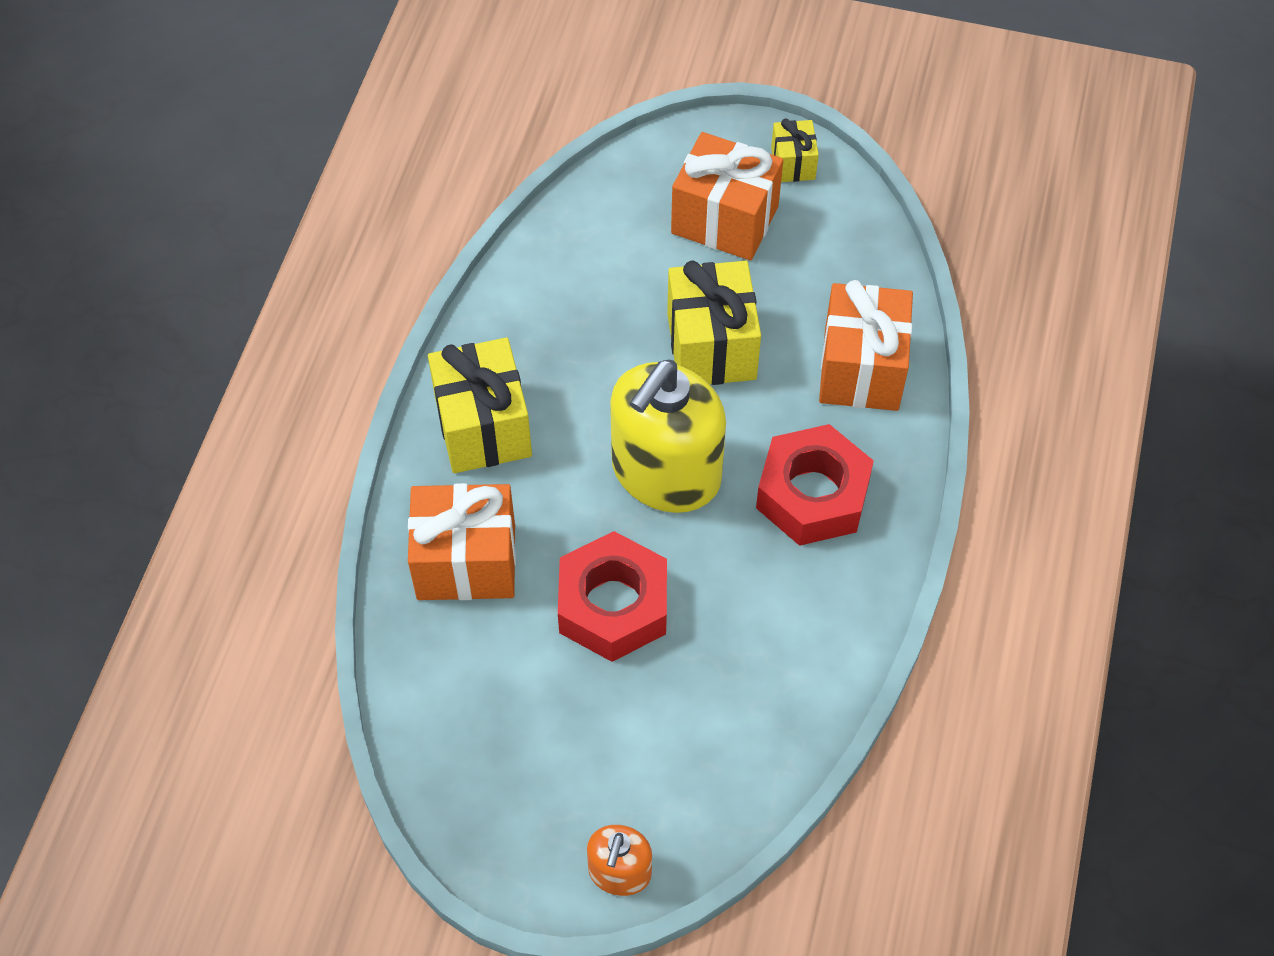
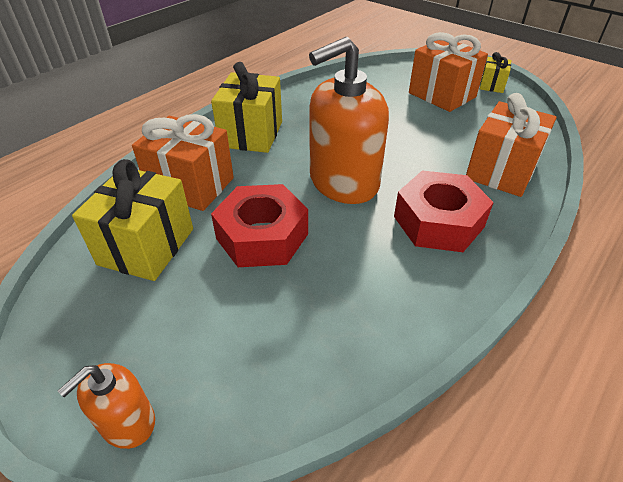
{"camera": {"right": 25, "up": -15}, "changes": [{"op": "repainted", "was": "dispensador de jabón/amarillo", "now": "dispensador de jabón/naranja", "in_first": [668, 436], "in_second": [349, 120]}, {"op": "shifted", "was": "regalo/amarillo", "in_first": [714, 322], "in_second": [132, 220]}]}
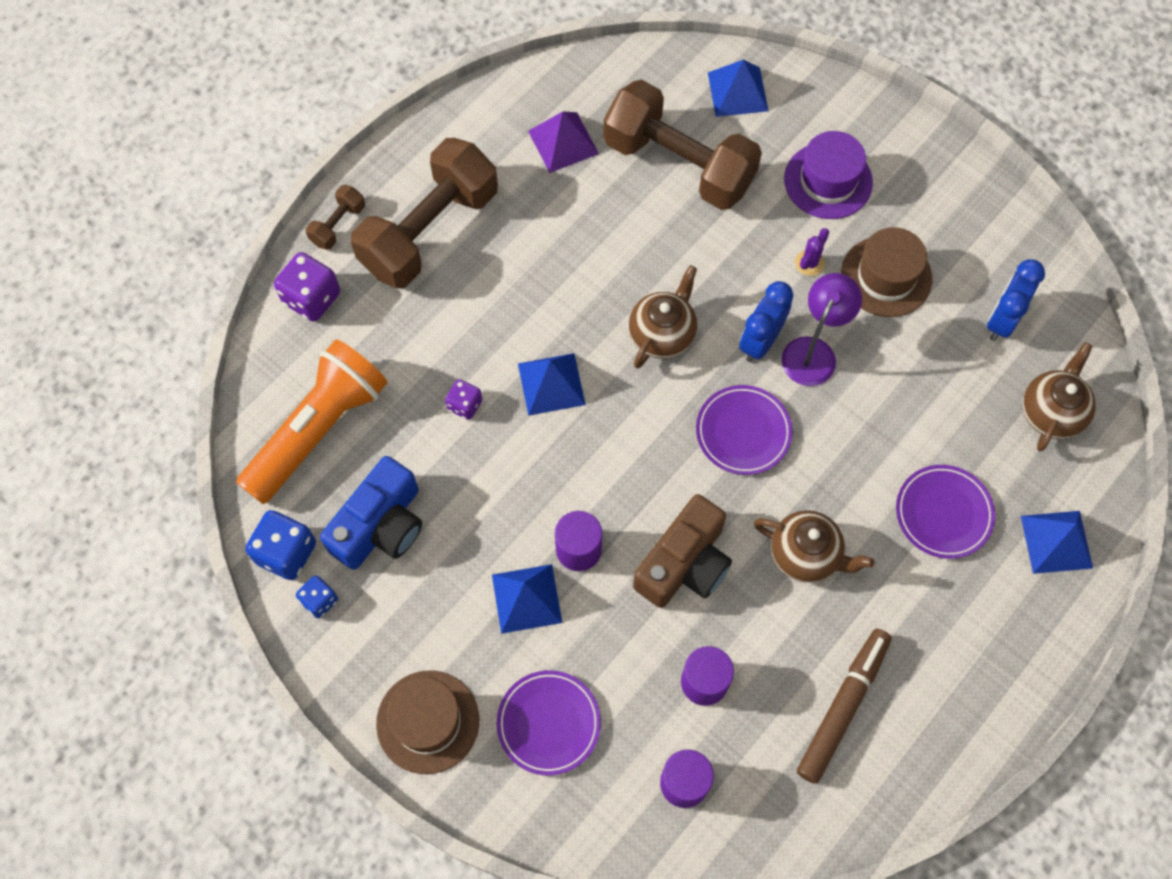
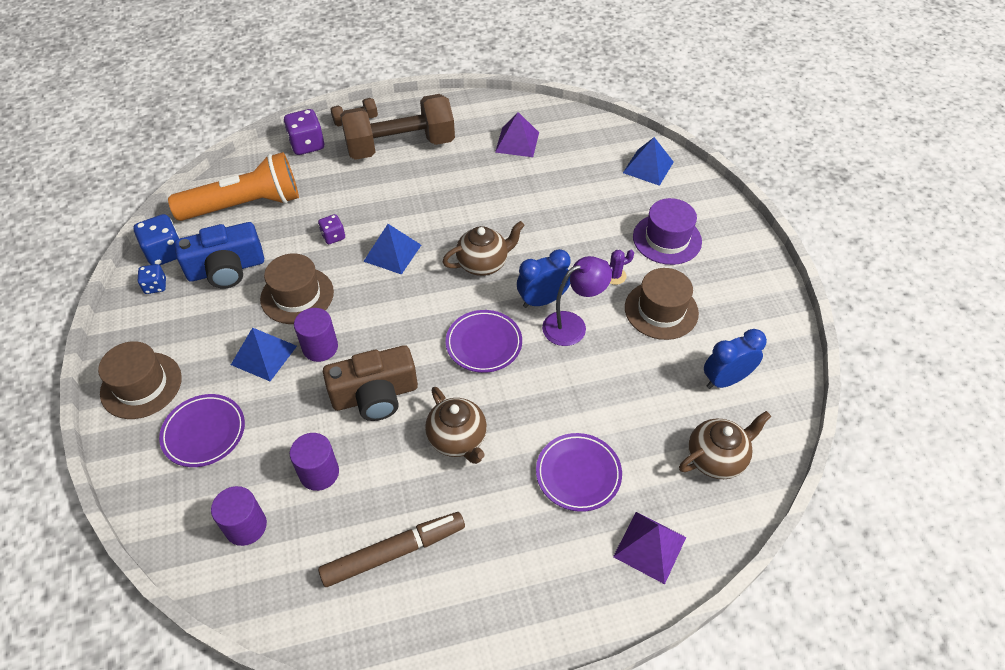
{"camera": {"right": 35, "up": -15}, "changes": [{"op": "gone", "was": "mancuerna/marrón", "in_first": [682, 145]}, {"op": "repainted", "was": "pirámide/azul", "now": "pirámide/morado", "in_first": [1057, 542], "in_second": [649, 548]}, {"op": "new", "now": "sombrero/marrón", "in_second": [297, 288]}]}
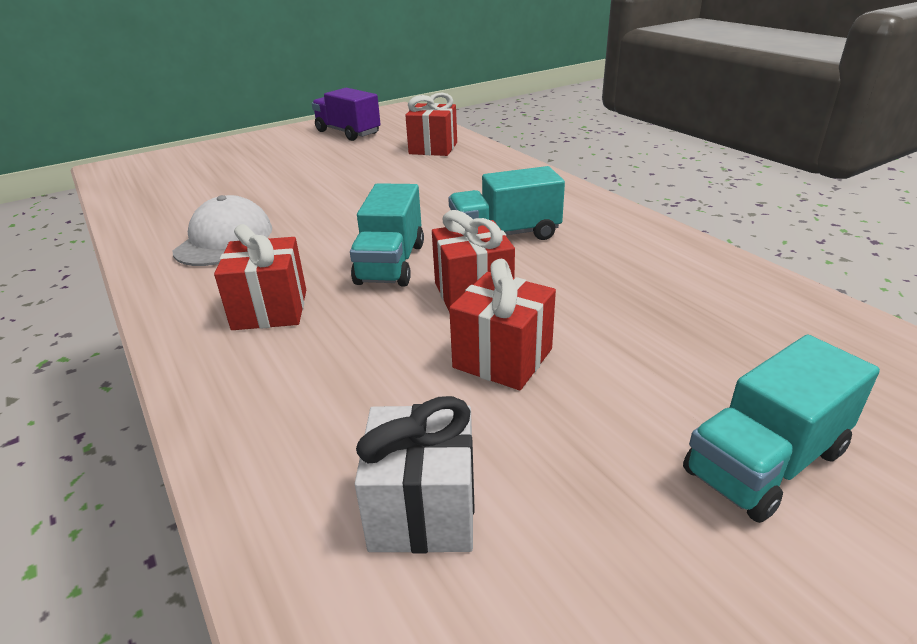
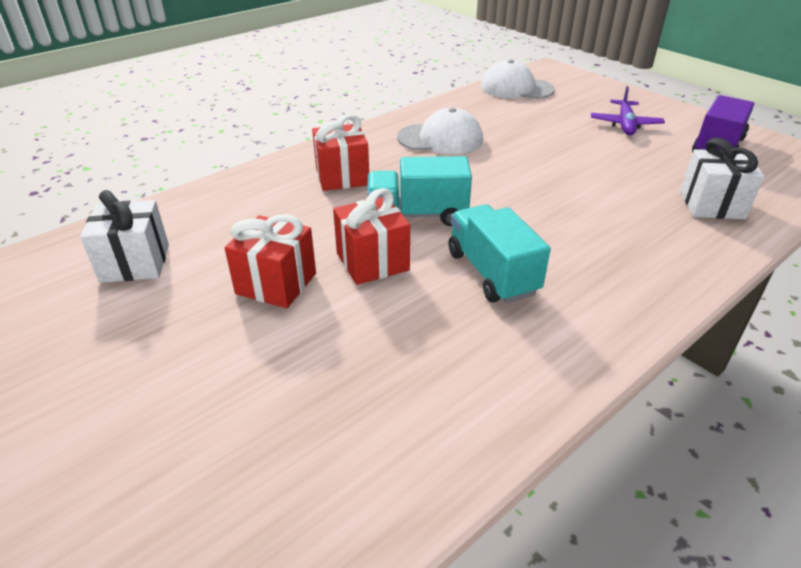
{"camera": {"right": 80, "up": 5}, "changes": [{"op": "repainted", "was": "regalo/rojo", "now": "regalo/blanco", "in_first": [431, 124], "in_second": [722, 178]}, {"op": "gone", "was": "camión/turquesa", "in_first": [781, 429]}, {"op": "new", "now": "gorra/blanco", "in_second": [518, 79]}, {"op": "new", "now": "avión/morado", "in_second": [628, 110]}]}
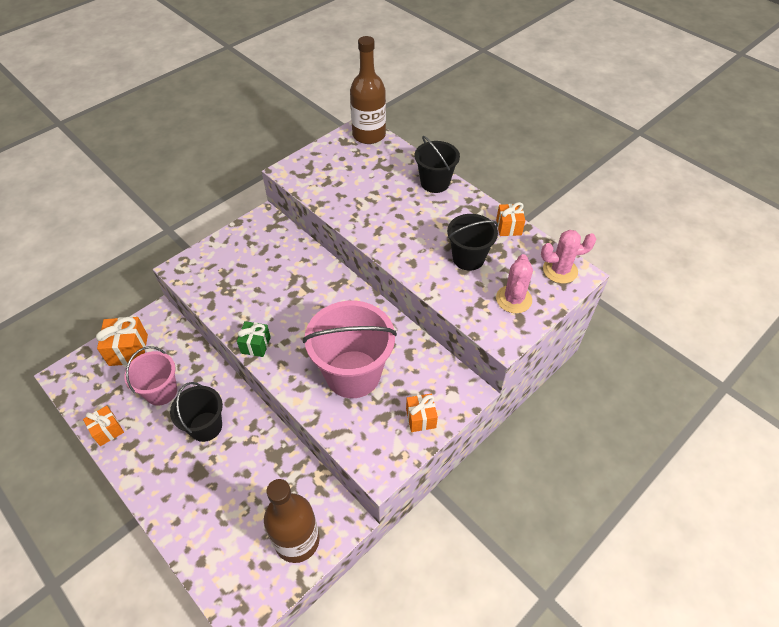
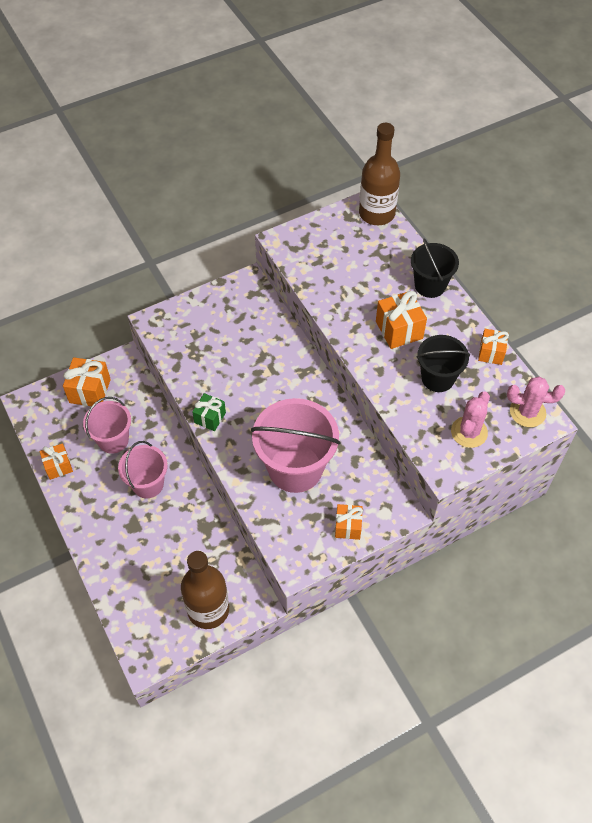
{"camera": {"right": 15, "up": 5}, "changes": [{"op": "repainted", "was": "balde/negro", "now": "balde/rosa", "in_first": [196, 412], "in_second": [143, 469]}, {"op": "new", "now": "regalo/naranja", "in_second": [401, 320]}]}
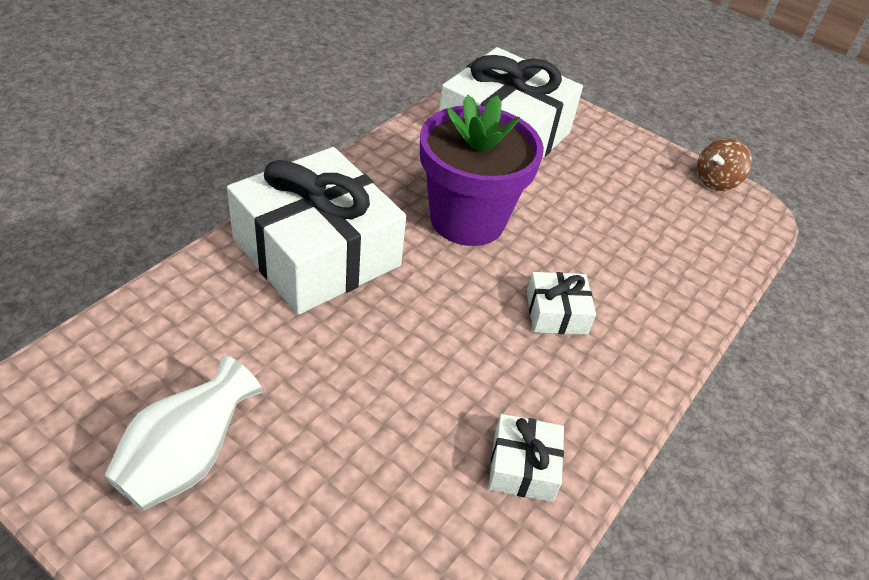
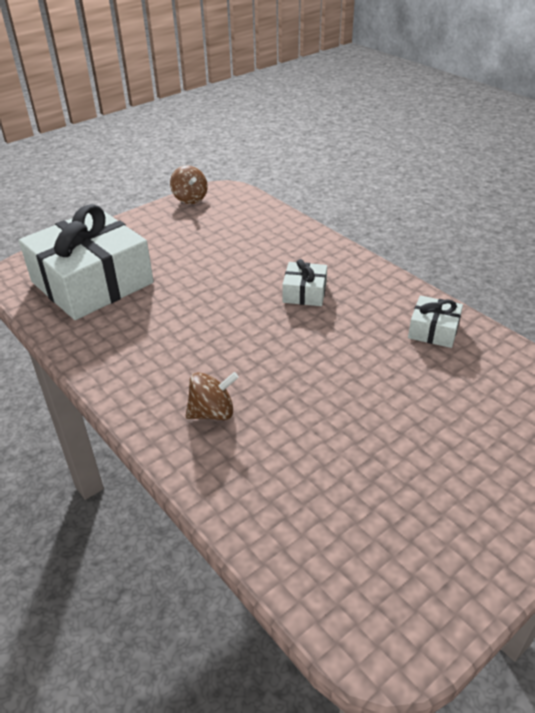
{"camera": {"right": -70, "up": -5}, "changes": [{"op": "gone", "was": "florero/blanco", "in_first": [183, 433]}, {"op": "swapped", "was": "regalo/blanco", "now": "peonza/marrón", "in_first": [316, 231], "in_second": [212, 396]}, {"op": "gone", "was": "maceta/morado", "in_first": [482, 170]}]}
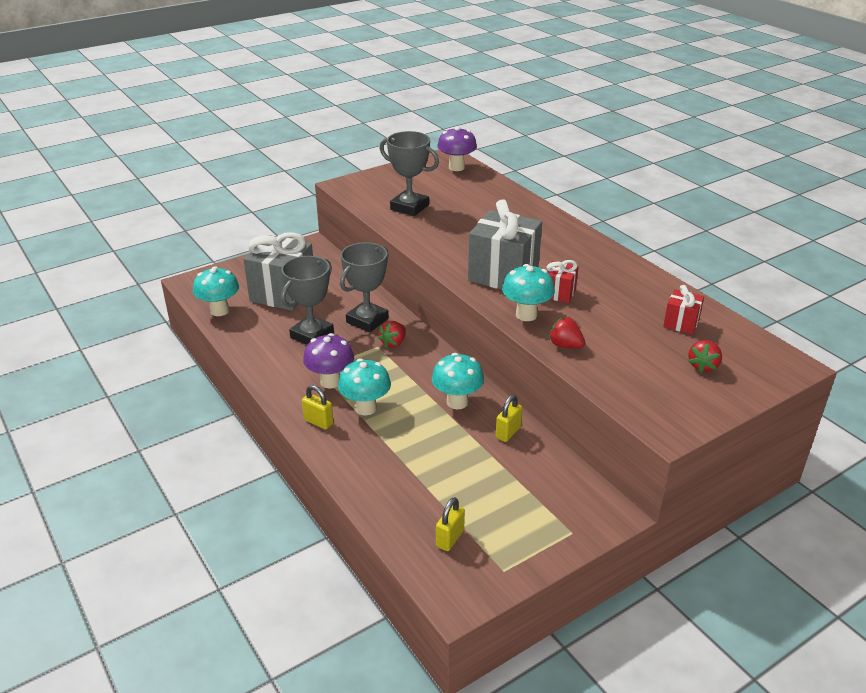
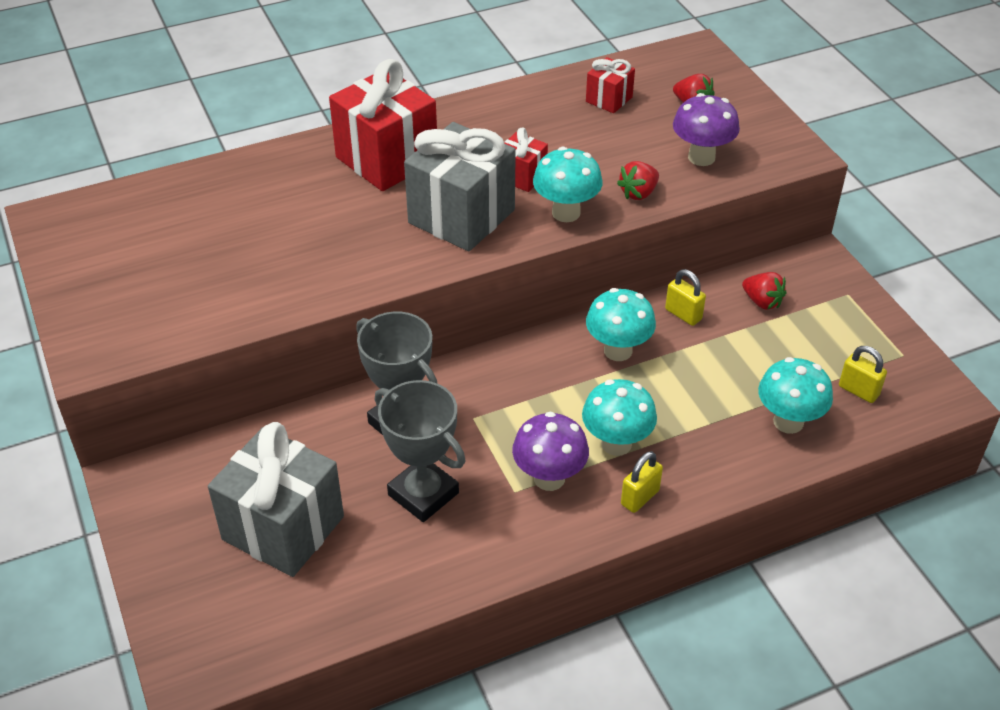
{"camera": {"right": -80, "up": 10}, "changes": [{"op": "shifted", "was": "seta/turquesa", "in_first": [216, 291], "in_second": [795, 395]}, {"op": "shifted", "was": "fresa/rojo", "in_first": [392, 334], "in_second": [764, 291]}, {"op": "gone", "was": "trofeo/gris", "in_first": [409, 173]}, {"op": "shifted", "was": "seta/morado", "in_first": [457, 149], "in_second": [706, 129]}, {"op": "new", "now": "regalo/rojo", "in_second": [383, 125]}]}
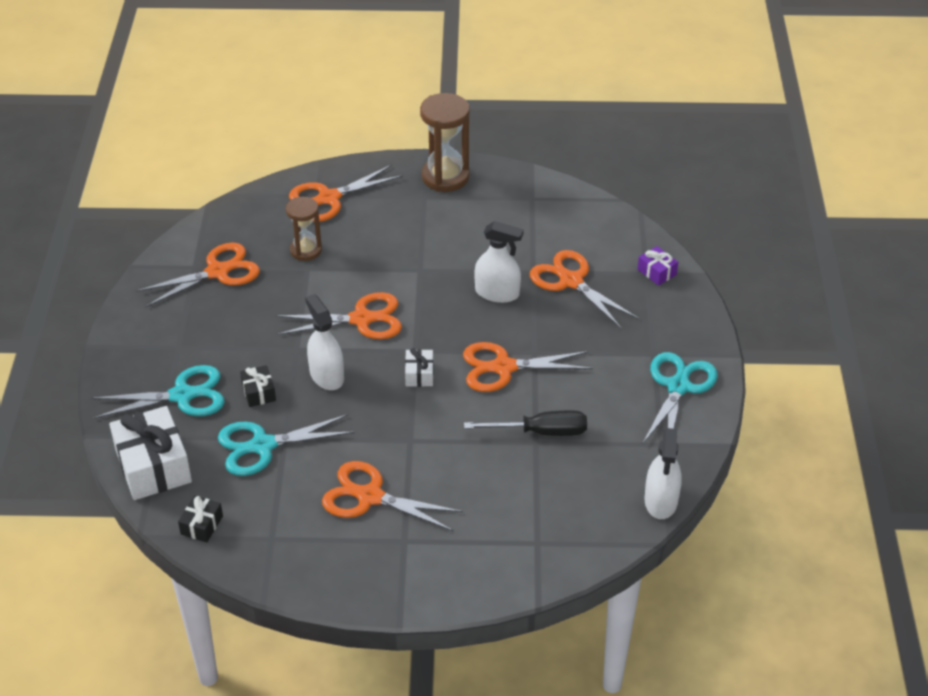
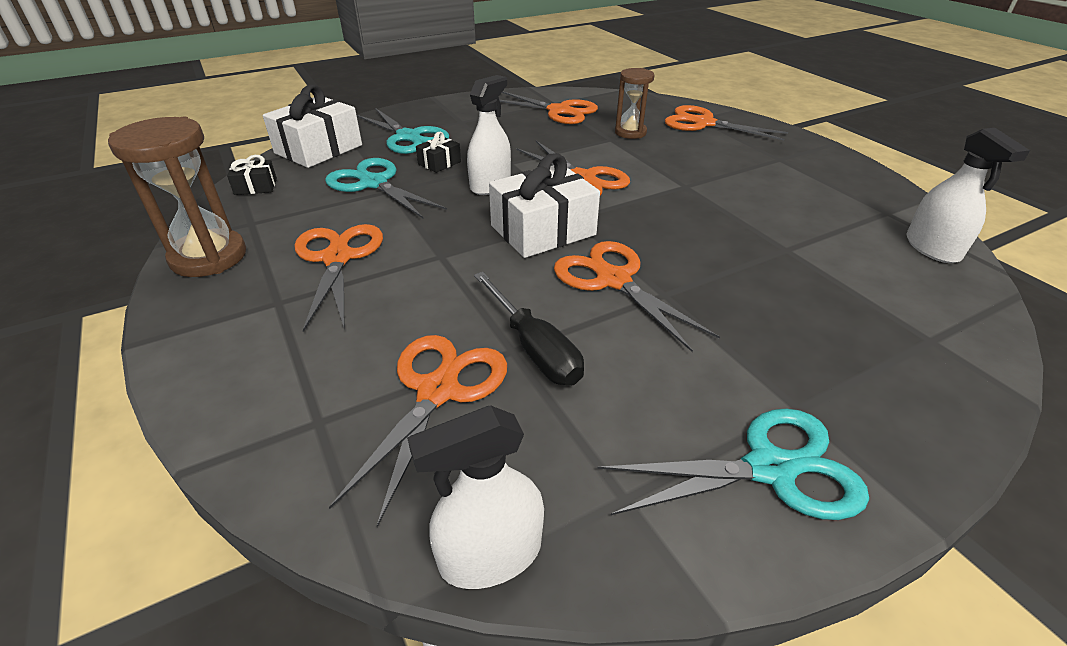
{"camera": {"right": 60, "up": -5}, "changes": [{"op": "scaled", "was": "regalo/blanco", "in_first": [419, 367], "in_second": [544, 205], "ratio": 2.07}, {"op": "shifted", "was": "reloj de arena/marrón", "in_first": [445, 142], "in_second": [177, 197]}, {"op": "shifted", "was": "pulverizador/blanco", "in_first": [499, 262], "in_second": [968, 195]}, {"op": "shifted", "was": "tijeras/naranja", "in_first": [584, 289], "in_second": [418, 431]}, {"op": "gone", "was": "regalo/morado", "in_first": [657, 266]}]}
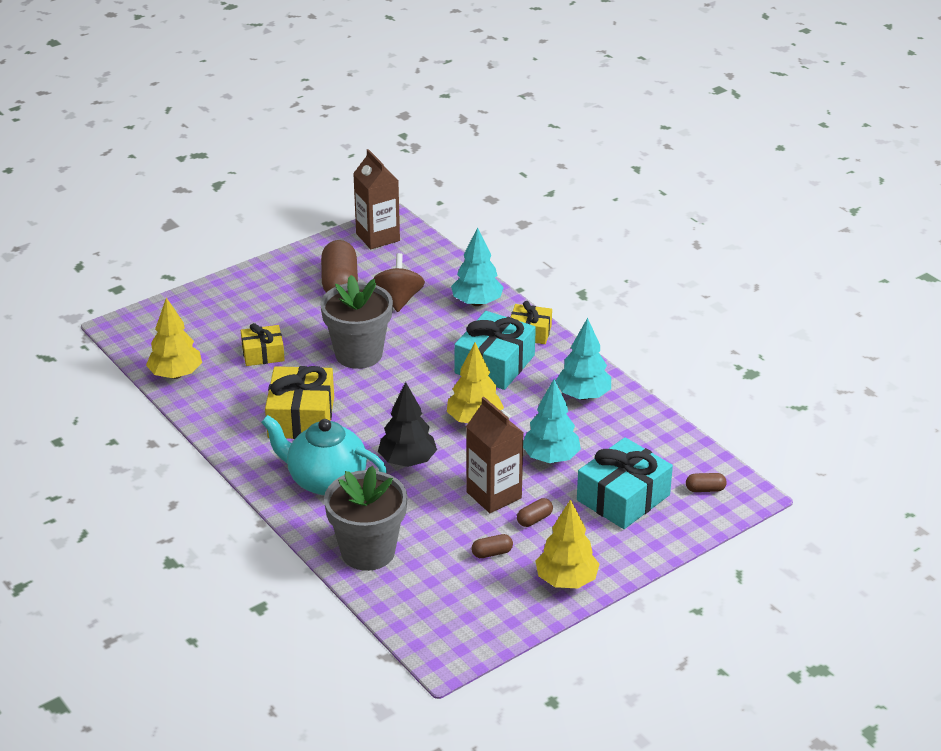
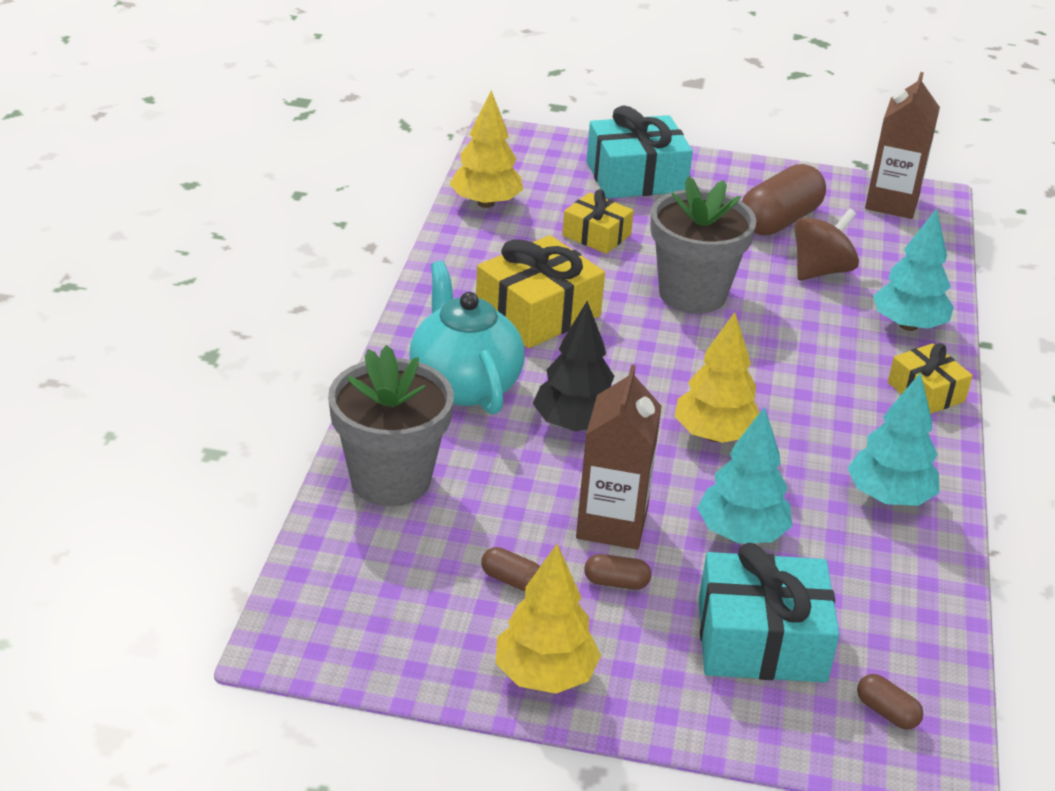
{"camera": {"right": 45, "up": 0}, "changes": [{"op": "shifted", "was": "regalo/turquesa", "in_first": [495, 350], "in_second": [639, 152]}]}
